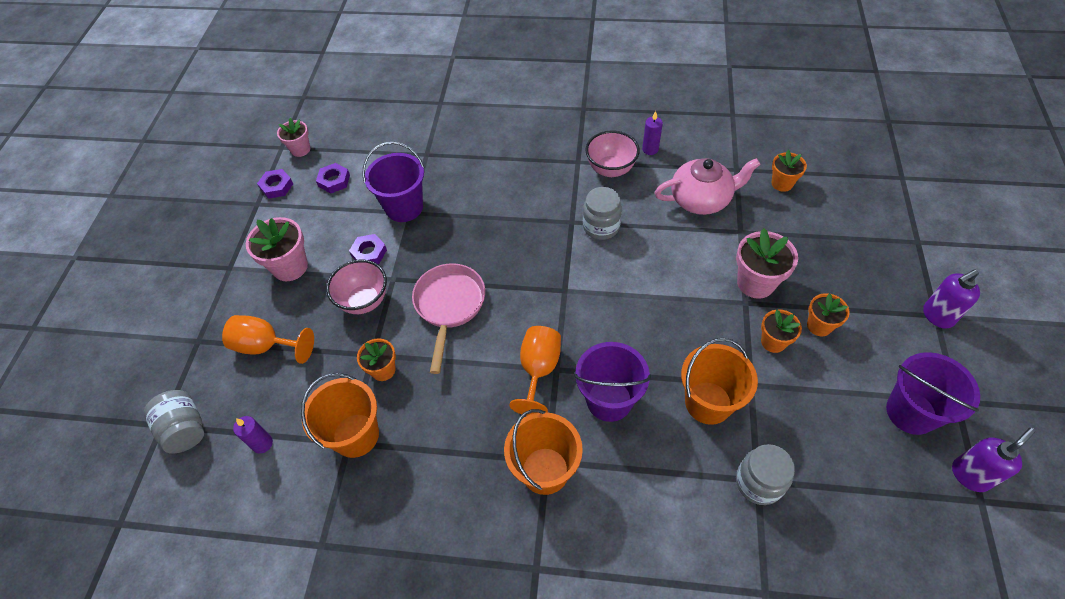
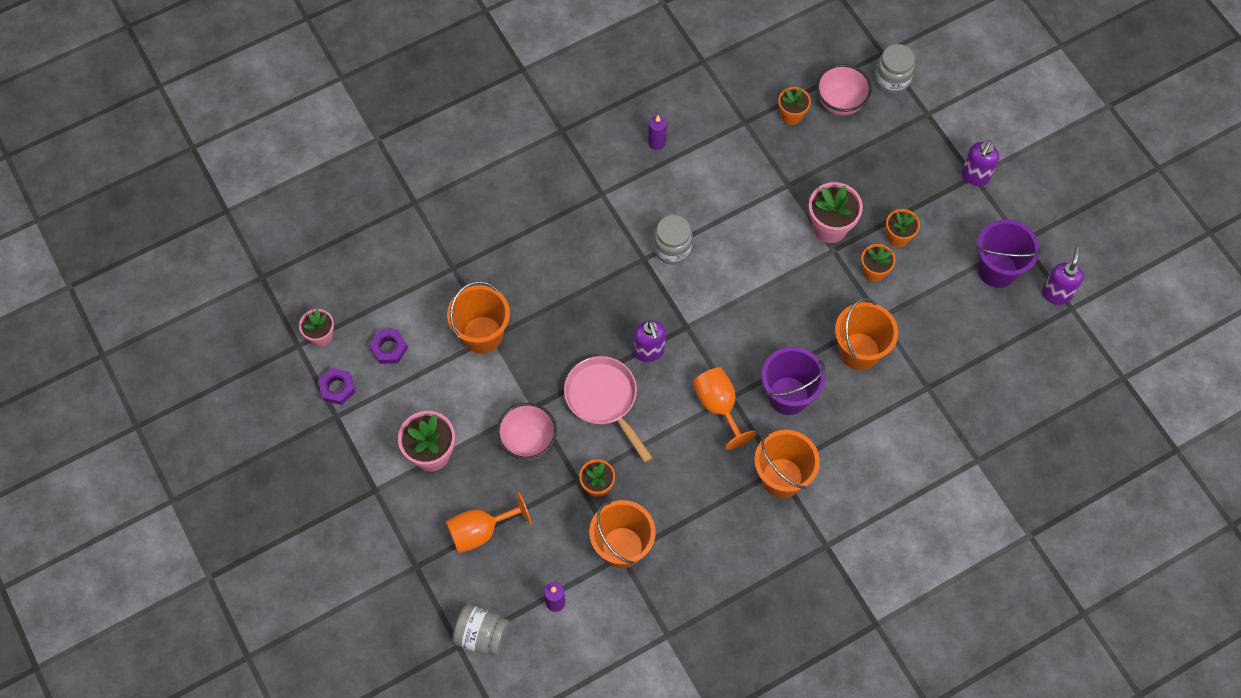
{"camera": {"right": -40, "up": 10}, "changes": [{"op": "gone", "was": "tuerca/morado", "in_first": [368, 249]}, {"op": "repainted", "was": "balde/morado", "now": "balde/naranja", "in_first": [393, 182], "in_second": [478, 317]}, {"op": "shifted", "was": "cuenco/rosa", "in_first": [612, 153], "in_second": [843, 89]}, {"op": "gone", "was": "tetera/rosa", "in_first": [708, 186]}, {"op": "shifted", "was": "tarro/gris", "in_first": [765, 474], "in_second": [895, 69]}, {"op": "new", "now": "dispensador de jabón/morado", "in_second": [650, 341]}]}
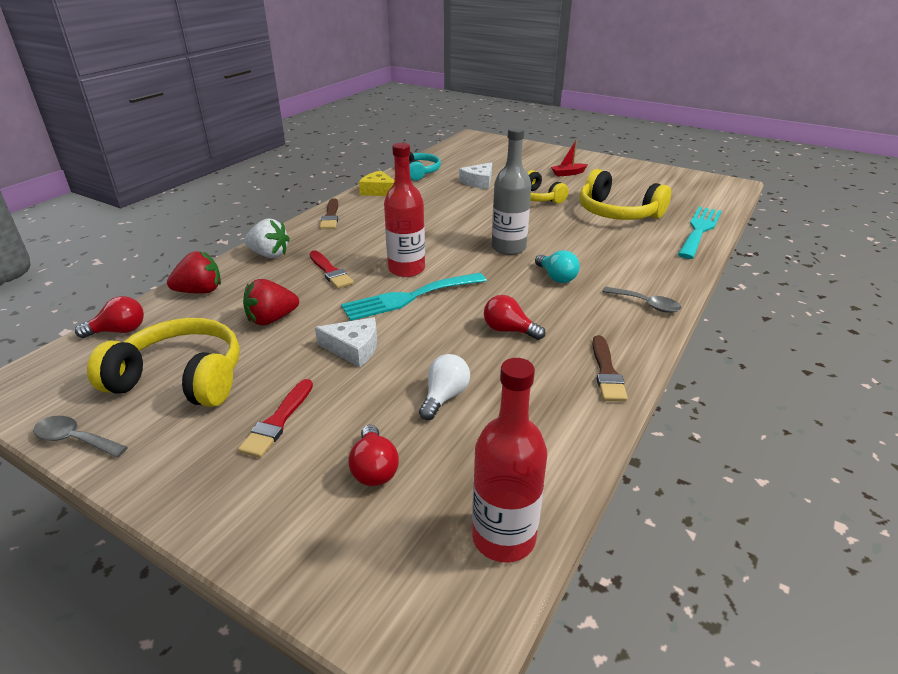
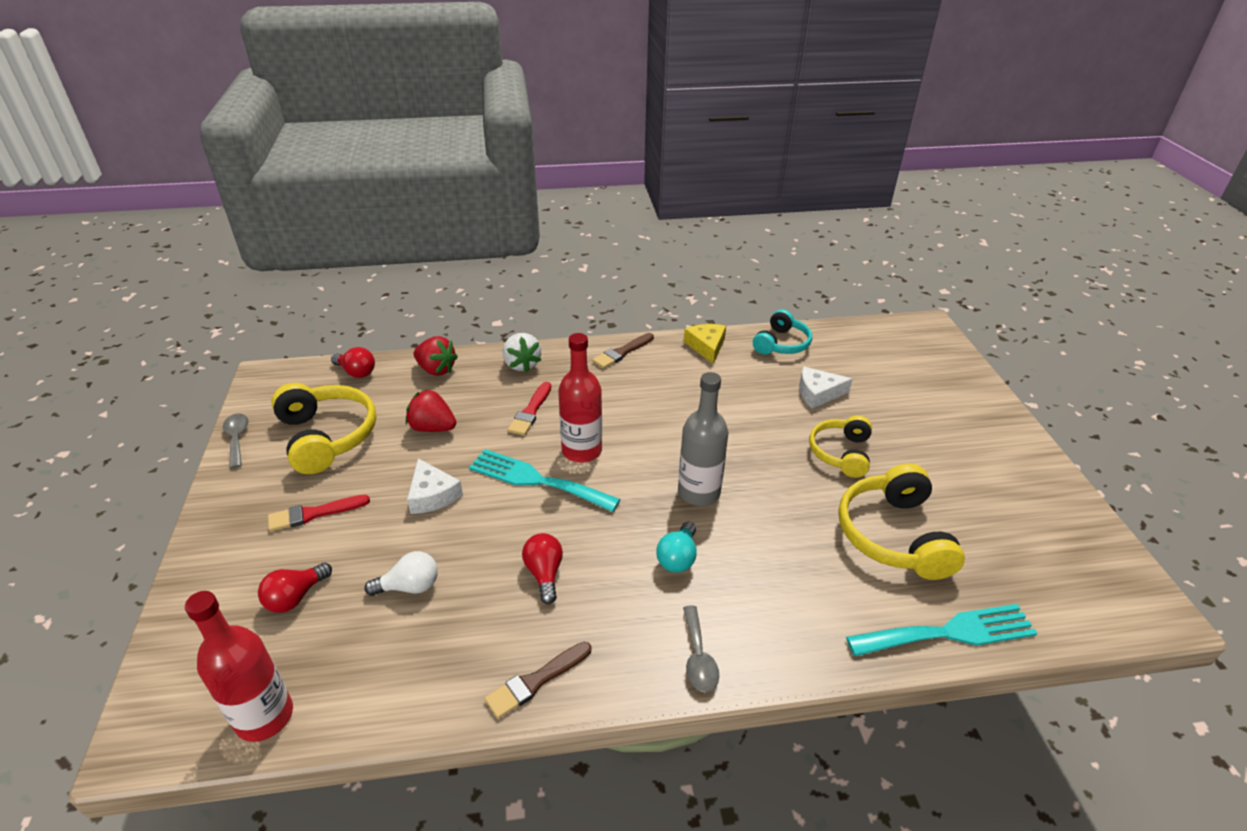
{"camera": {"right": 50, "up": 5}, "changes": [{"op": "gone", "was": "barco/rojo", "in_first": [569, 158]}]}
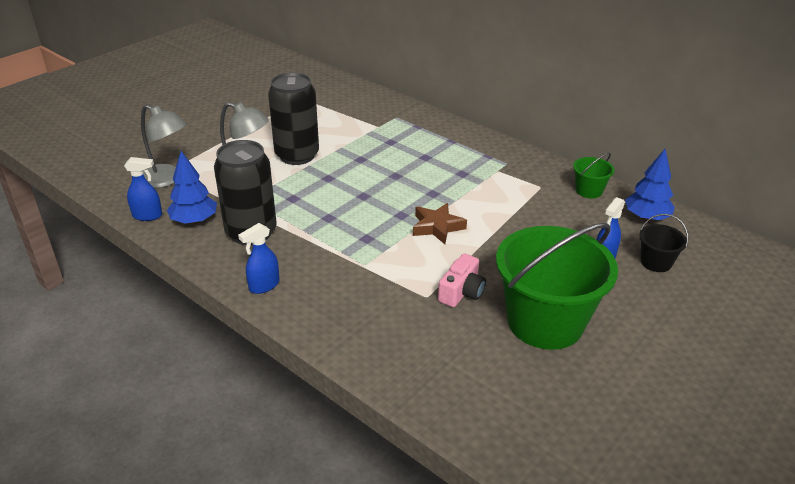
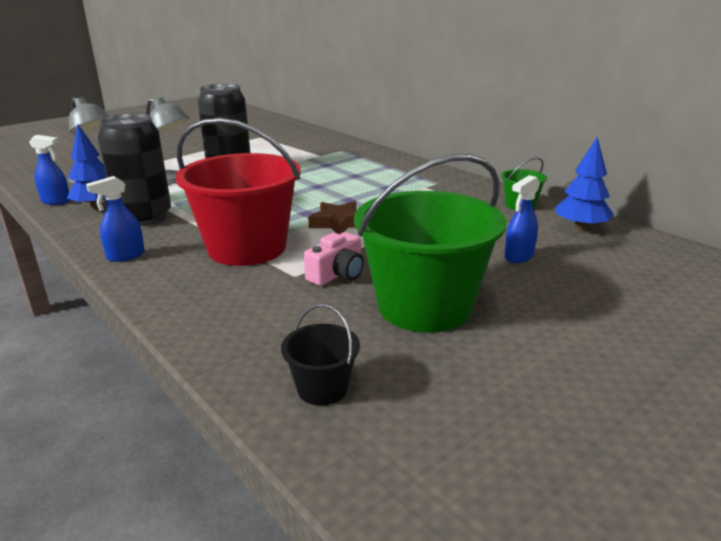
{"camera": {"right": 10, "up": -10}, "changes": [{"op": "shifted", "was": "balde/negro", "in_first": [664, 243], "in_second": [320, 355]}, {"op": "new", "now": "balde/rojo", "in_second": [238, 192]}]}
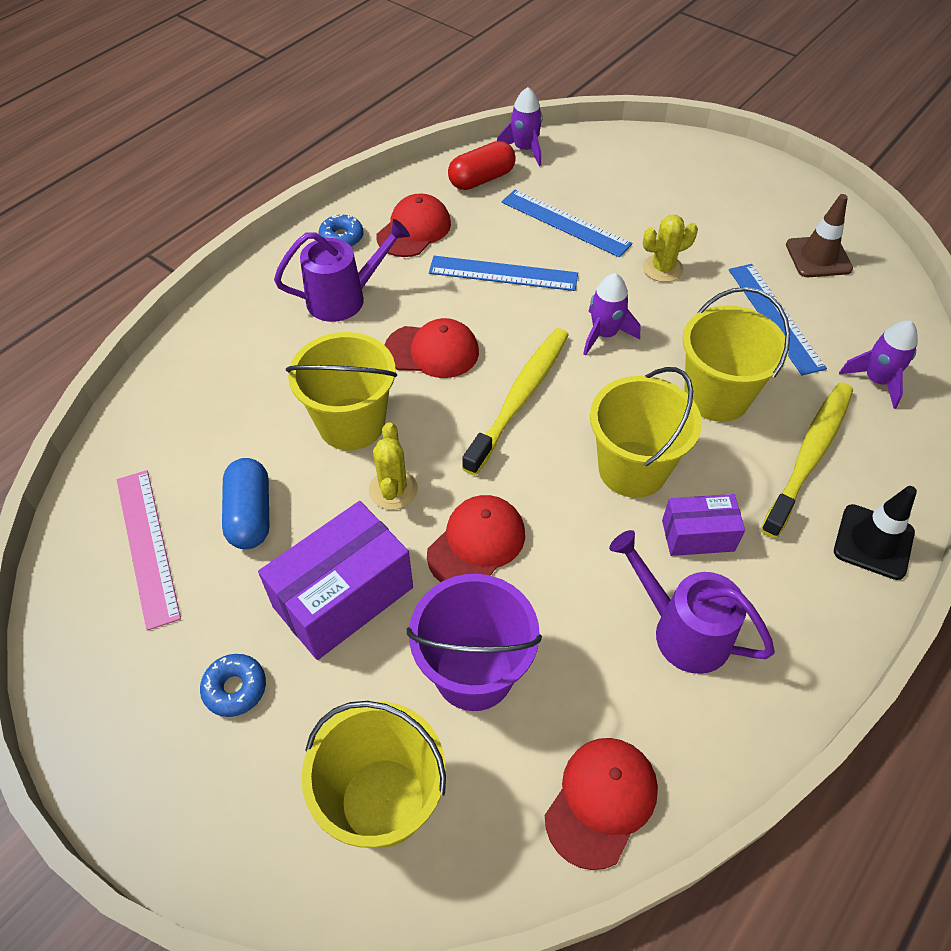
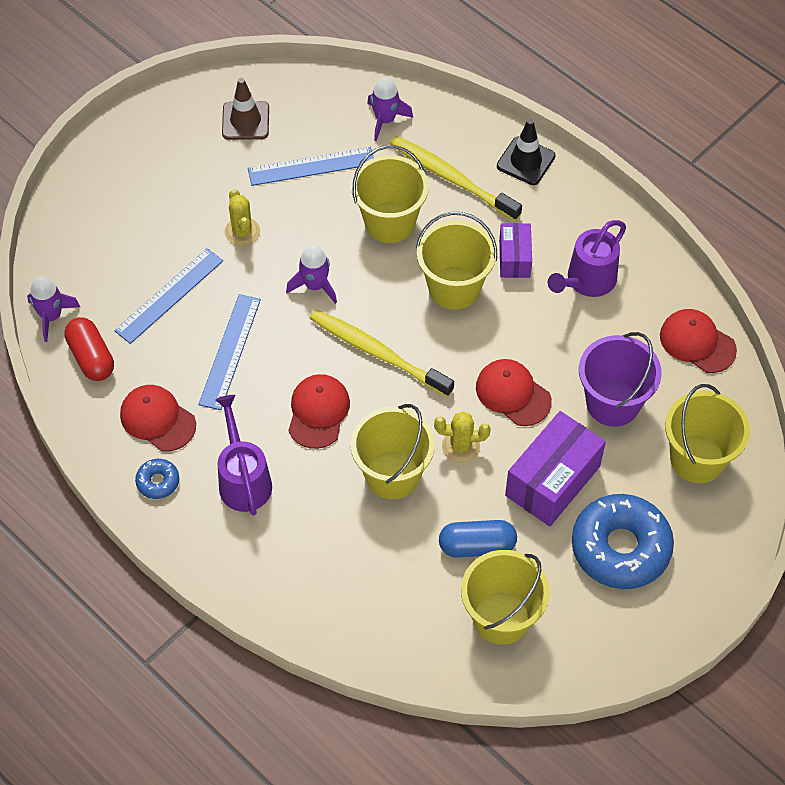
{"camera": {"right": -85, "up": 5}, "changes": [{"op": "swapped", "was": "regla/rosa", "now": "balde/amarillo", "in_first": [149, 550], "in_second": [505, 597]}, {"op": "scaled", "was": "rosquilla/azul", "in_first": [233, 685], "in_second": [623, 541], "ratio": 2.26}, {"op": "rotated", "was": "caja/morado", "in_first": [335, 580], "in_second": [555, 468], "clockwise": 75}]}
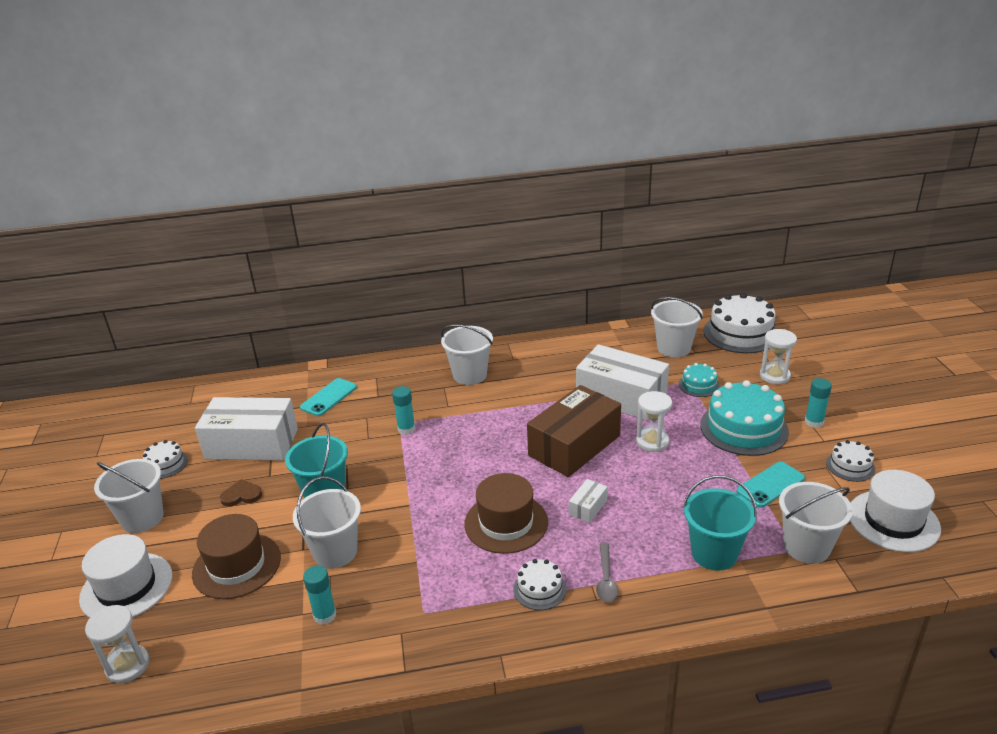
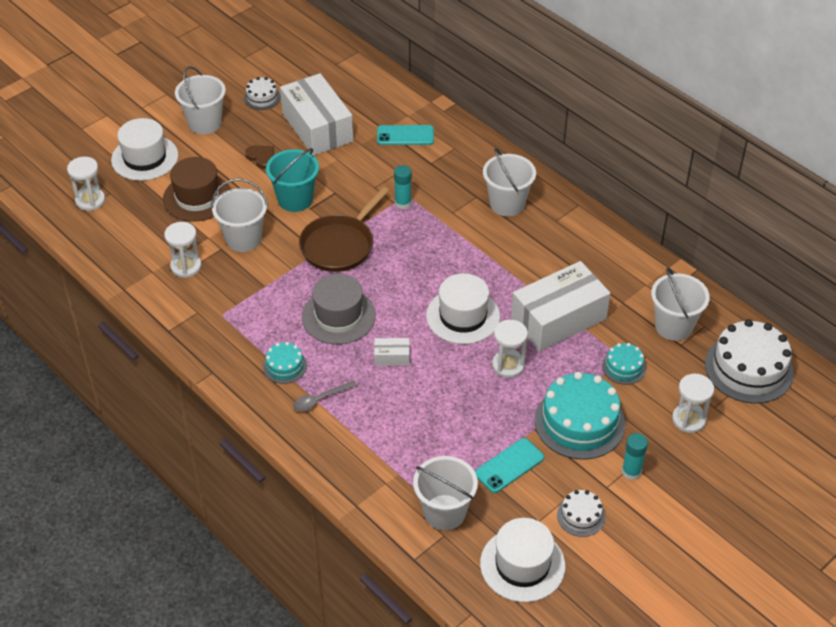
{"camera": {"right": 55, "up": 15}, "changes": [{"op": "swapped", "was": "barra de pegamento/turquesa", "now": "reloj de arena/blanco", "in_first": [319, 595], "in_second": [183, 250]}, {"op": "repainted", "was": "sombrero/marrón", "now": "sombrero/gris", "in_first": [506, 513], "in_second": [339, 309]}, {"op": "repainted", "was": "tarta/blanco", "now": "tarta/turquesa", "in_first": [540, 584], "in_second": [285, 363]}, {"op": "swapped", "was": "caja/marrón", "now": "sombrero/blanco", "in_first": [574, 431], "in_second": [463, 308]}, {"op": "rotated", "was": "caja/blanco", "in_first": [622, 382], "in_second": [561, 306], "clockwise": 60}, {"op": "gone", "was": "balde/turquesa", "in_first": [720, 523]}, {"op": "rotated", "was": "móvil/turquesa", "in_first": [770, 485], "in_second": [509, 465], "clockwise": -60}, {"op": "new", "now": "sartén/marrón", "in_second": [344, 229]}]}
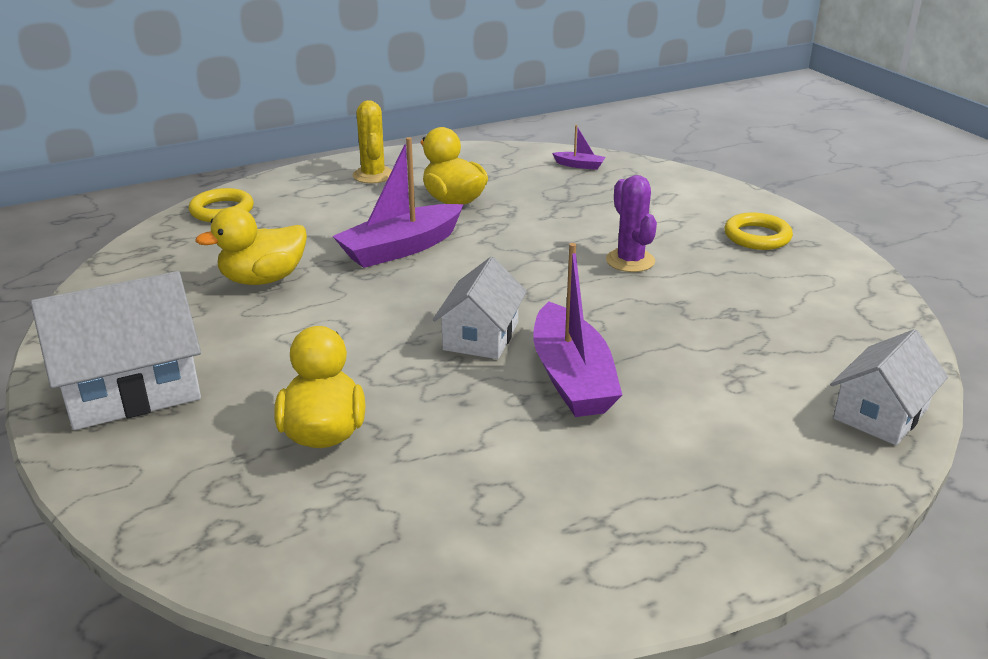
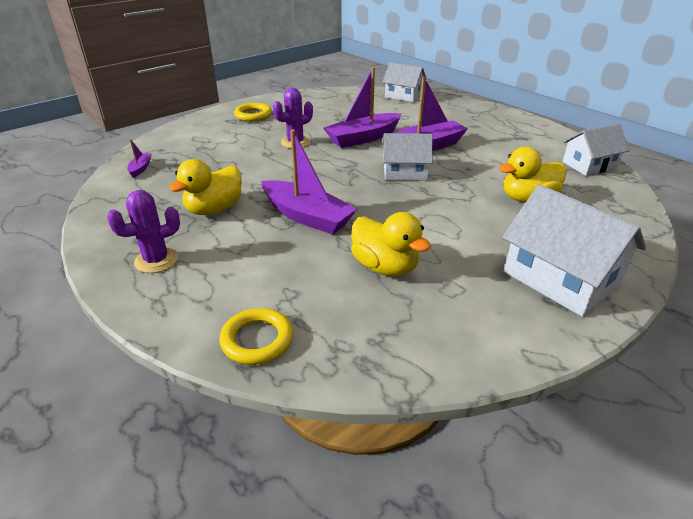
{"camera": {"right": -105, "up": 5}, "changes": [{"op": "repainted", "was": "cactus/amarillo", "now": "cactus/morado", "in_first": [372, 141], "in_second": [143, 231]}, {"op": "new", "now": "barco/morado", "in_second": [363, 107]}, {"op": "new", "now": "casa/blanco", "in_second": [596, 150]}]}
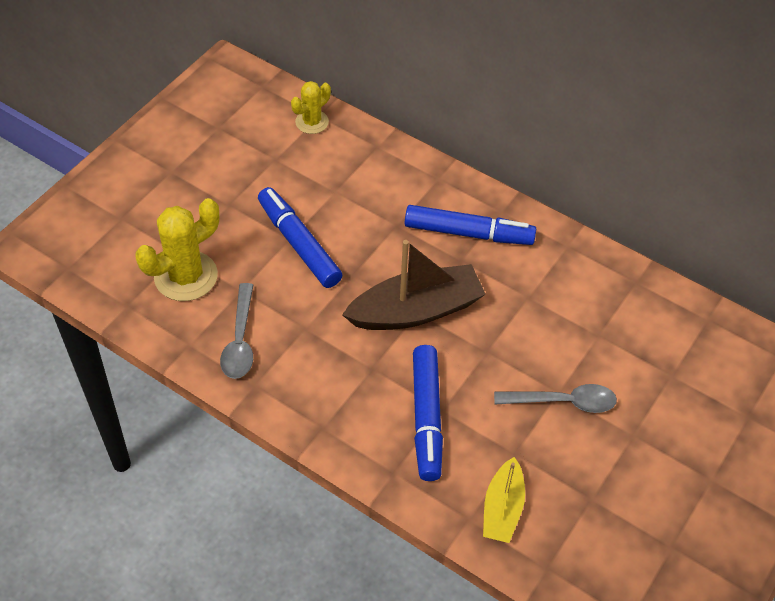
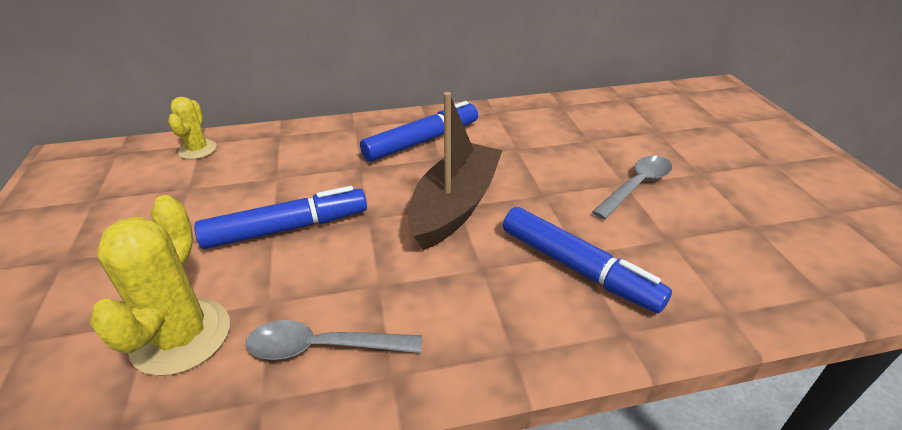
{"camera": {"right": -45, "up": -15}, "changes": [{"op": "rotated", "was": "cuchara/gris", "in_first": [236, 331], "in_second": [334, 340], "clockwise": 135}, {"op": "rotated", "was": "rotulador/azul", "in_first": [300, 237], "in_second": [280, 217], "clockwise": 150}, {"op": "gone", "was": "barco/amarillo", "in_first": [504, 500]}]}
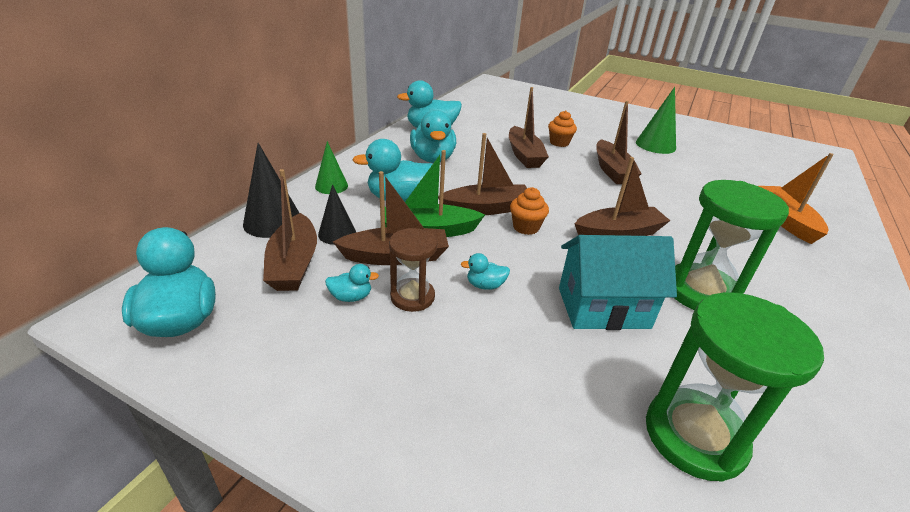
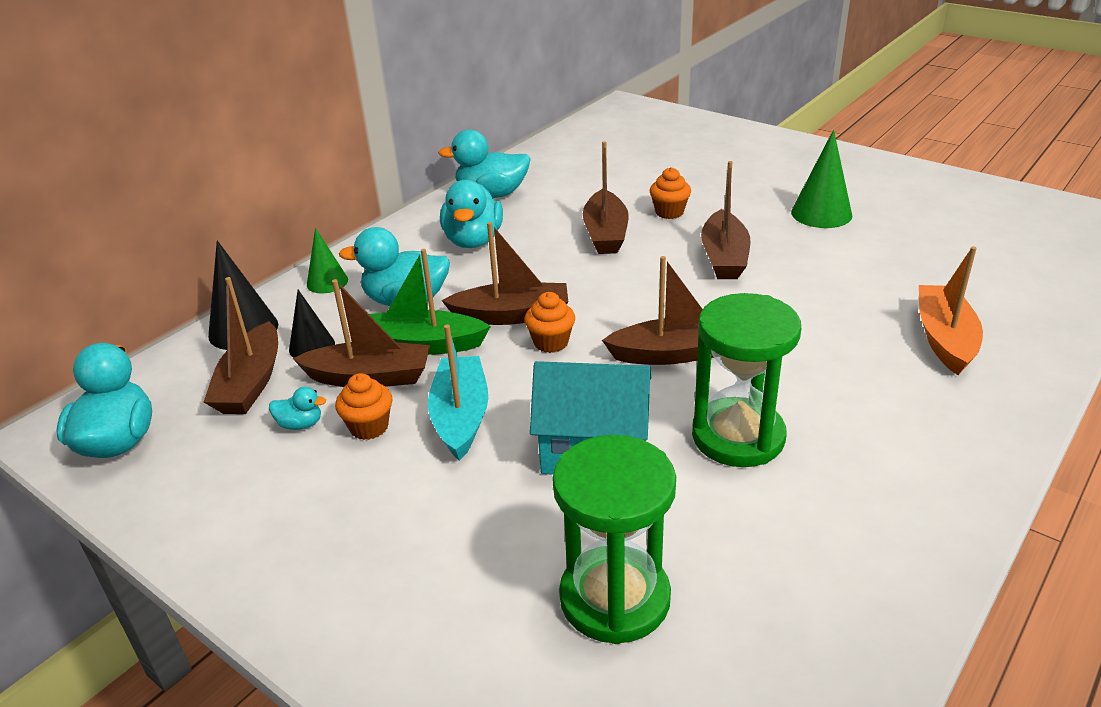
{"camera": {"right": 15, "up": 0}, "changes": [{"op": "swapped", "was": "reloj de arena/marrón", "now": "magdalena/naranja", "in_first": [413, 270], "in_second": [363, 406]}, {"op": "swapped", "was": "pato/turquesa", "now": "barco/turquesa", "in_first": [485, 271], "in_second": [458, 393]}]}
